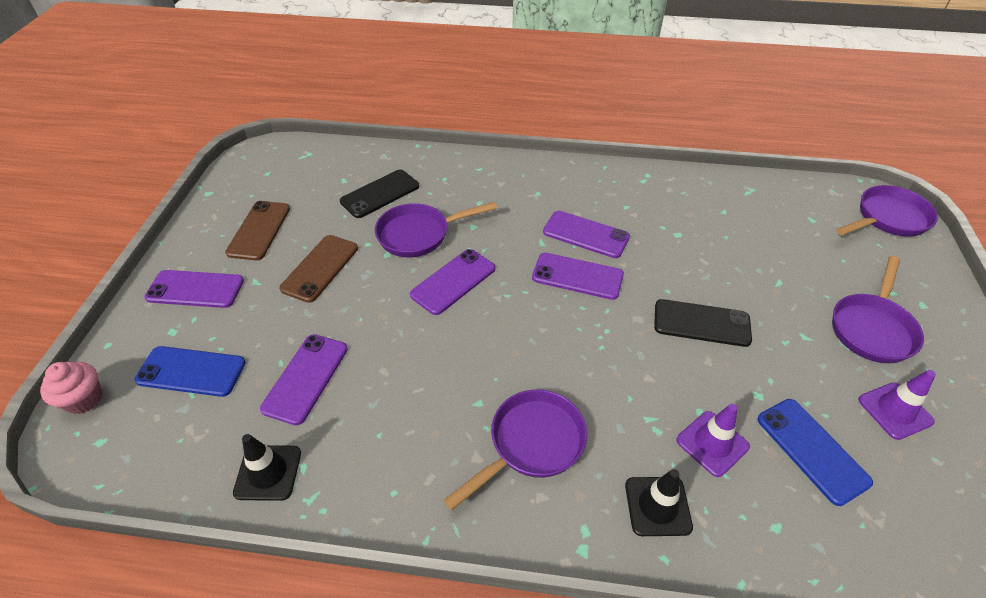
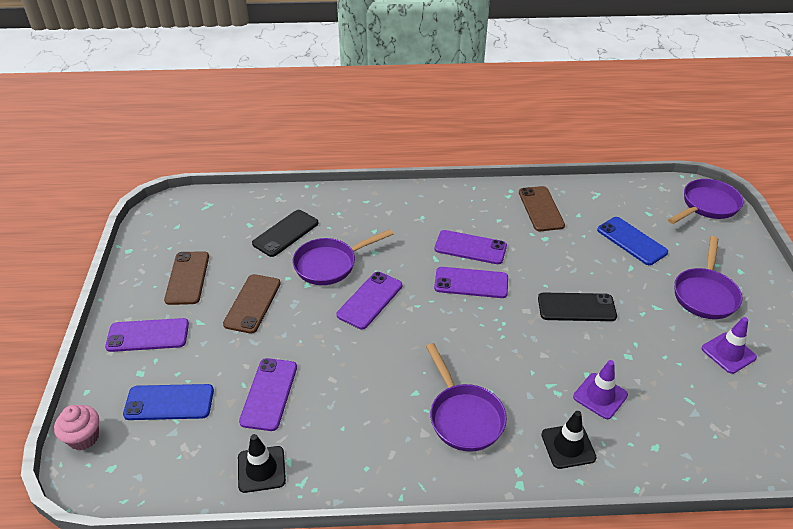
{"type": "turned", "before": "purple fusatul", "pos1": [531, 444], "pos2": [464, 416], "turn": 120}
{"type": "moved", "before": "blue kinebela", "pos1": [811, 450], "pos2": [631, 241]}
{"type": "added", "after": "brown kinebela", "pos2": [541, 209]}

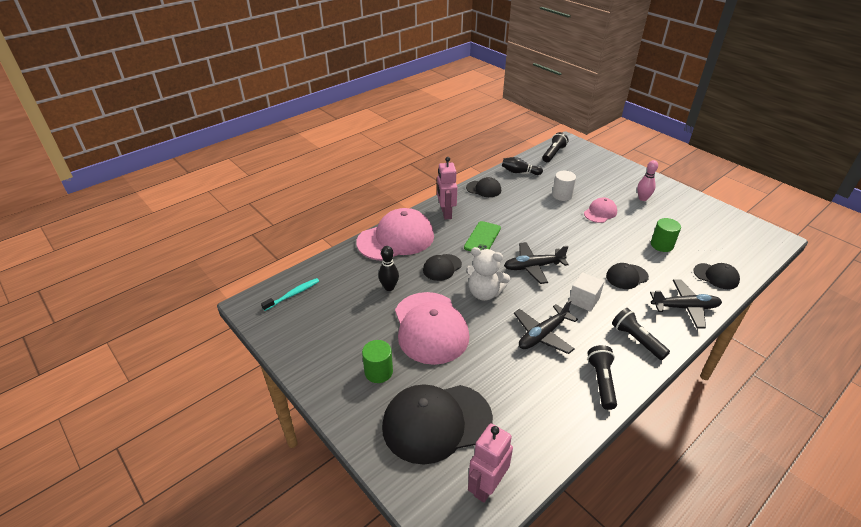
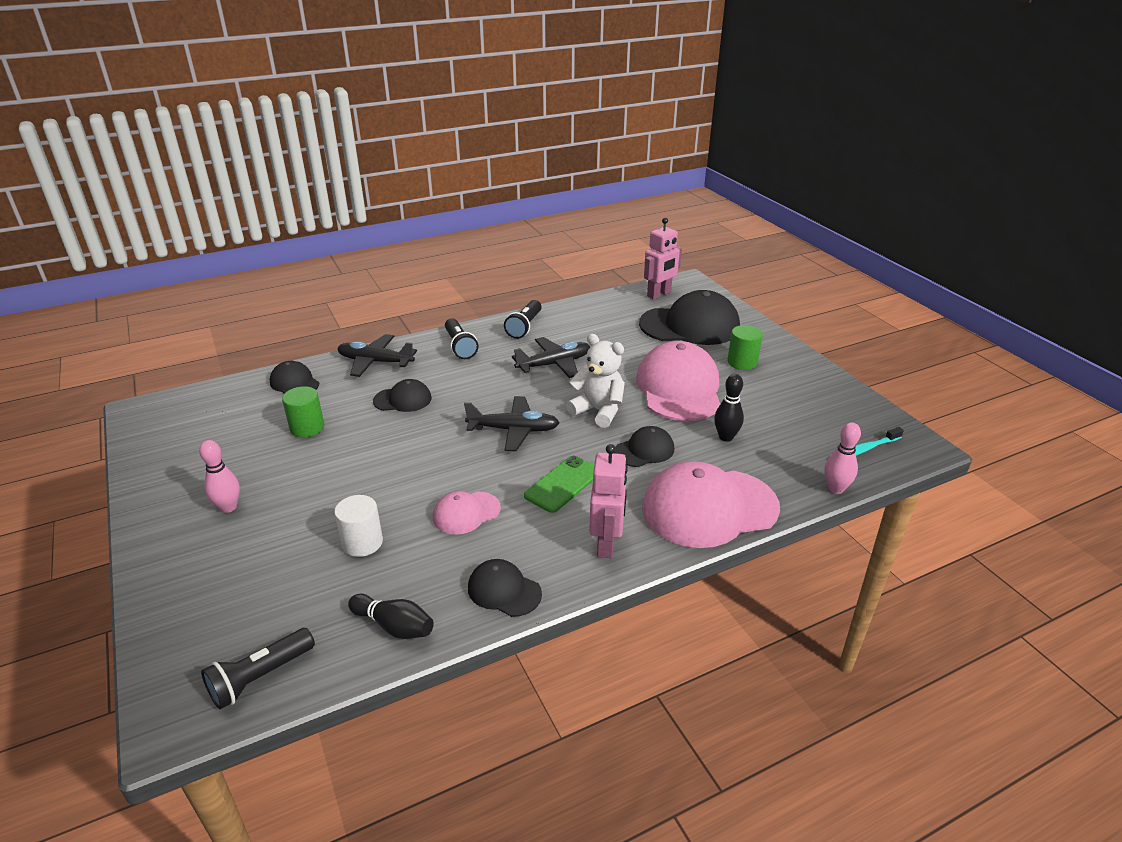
{"type": "moved", "before": "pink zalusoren", "pos1": [600, 212], "pos2": [466, 513]}
{"type": "removed", "before": "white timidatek", "pos1": [584, 300]}
{"type": "added", "after": "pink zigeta", "pos2": [835, 489]}

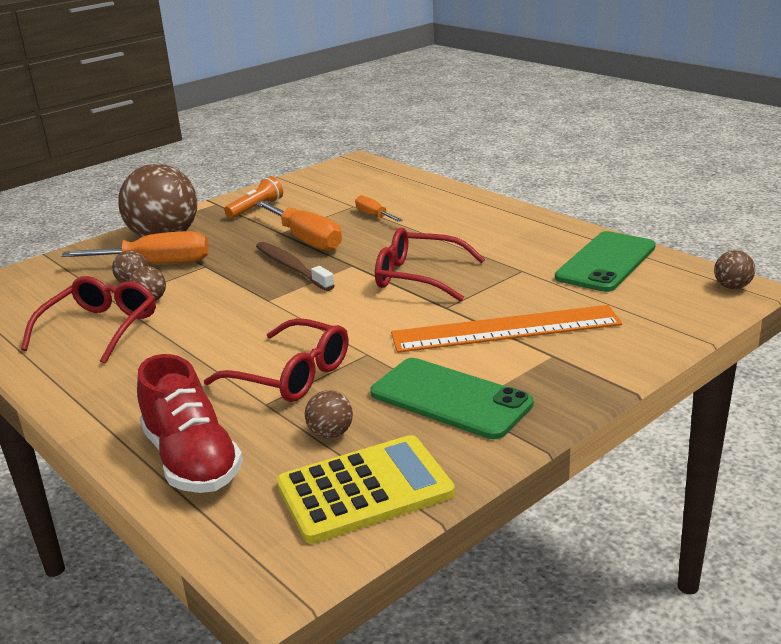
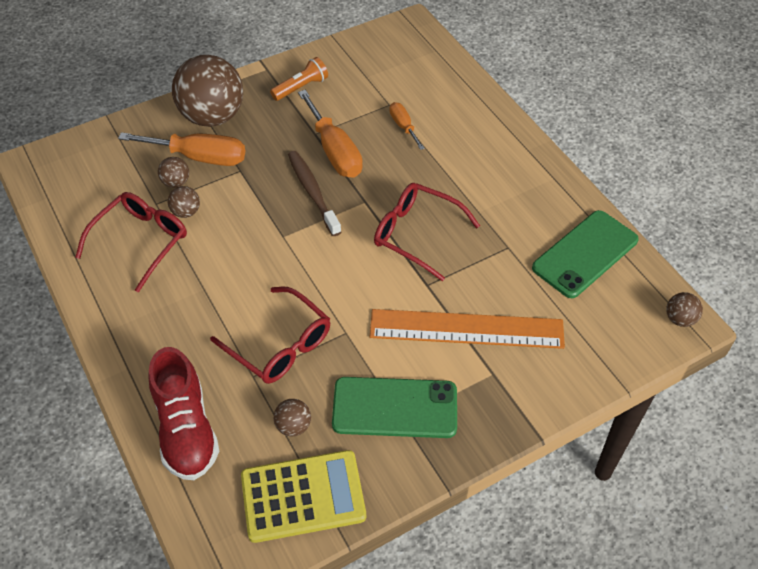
{"type": "turned", "before": "green kinebela", "pos1": [450, 398], "pos2": [395, 408], "turn": -45}

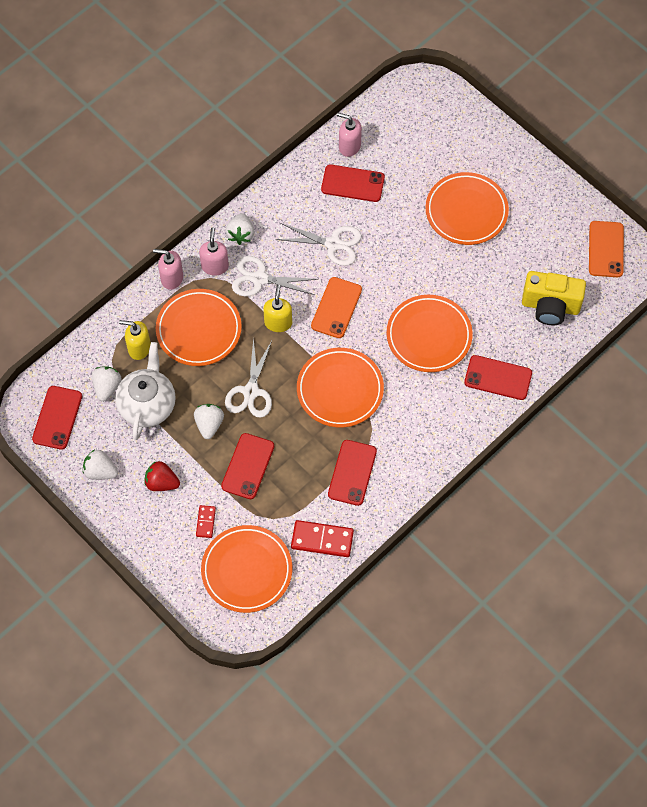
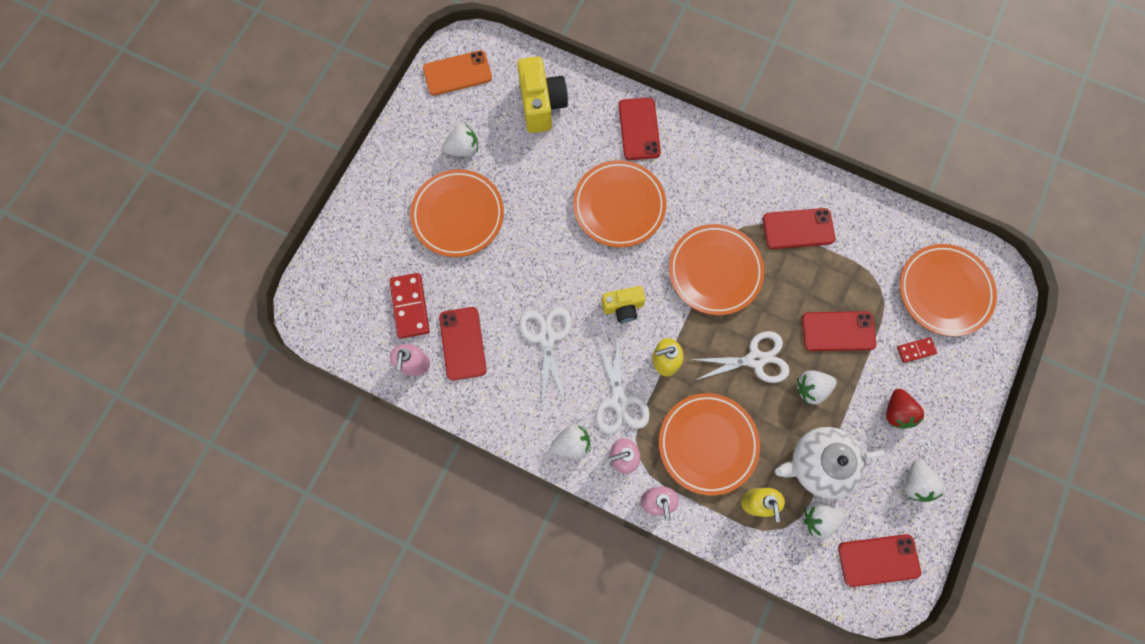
{"type": "replaced", "before": "orange kinebela", "after": "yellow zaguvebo", "pos1": [336, 308], "pos2": [623, 307]}
{"type": "moved", "before": "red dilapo", "pos1": [322, 539], "pos2": [410, 306]}
{"type": "added", "after": "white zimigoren", "pos2": [463, 149]}

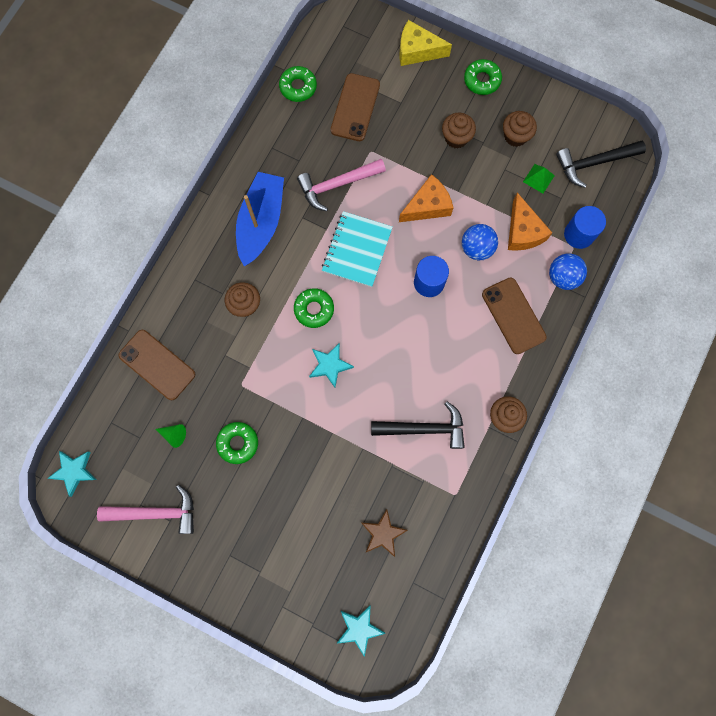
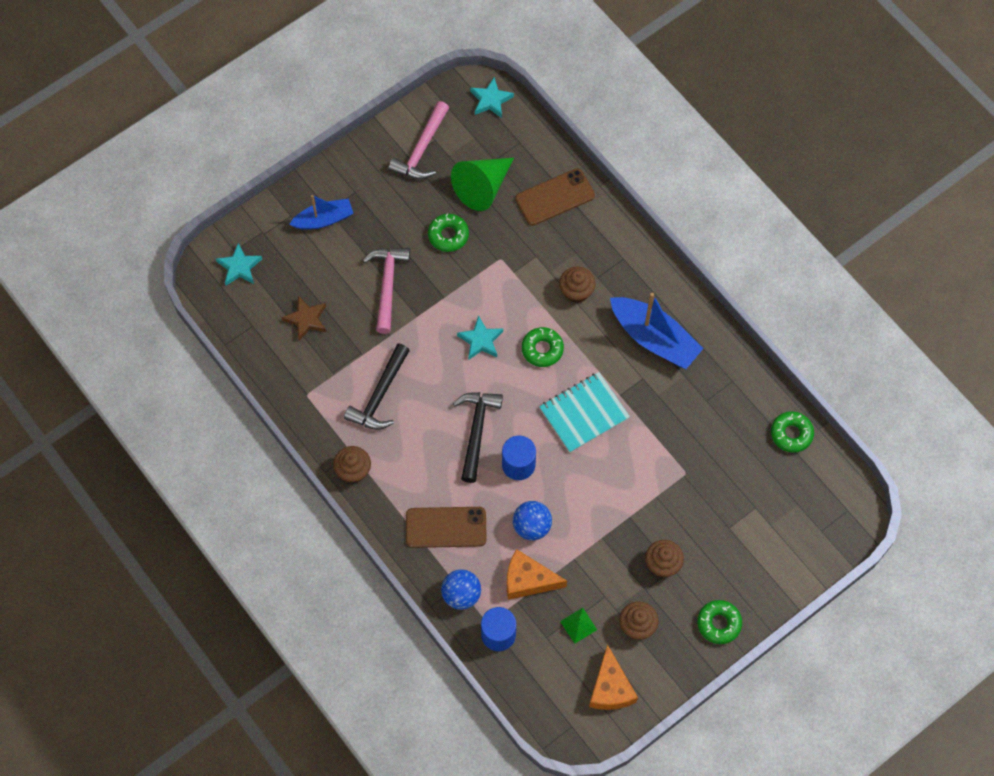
{"type": "removed", "before": "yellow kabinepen", "pos1": [417, 51]}
{"type": "removed", "before": "brown kinebela", "pos1": [355, 107]}
{"type": "moved", "before": "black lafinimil", "pos1": [594, 163], "pos2": [476, 431]}
{"type": "moved", "before": "pink lafinimil", "pos1": [337, 185], "pos2": [387, 285]}
{"type": "moved", "before": "orange kabinepen", "pos1": [427, 206], "pos2": [610, 688]}
{"type": "turned", "before": "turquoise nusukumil", "pos1": [357, 250], "pos2": [584, 413], "turn": -75}
{"type": "resized", "before": "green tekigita", "pos1": [174, 435], "pos2": [482, 188], "scale": 2.34}
{"type": "added", "after": "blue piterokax", "pos2": [324, 219]}

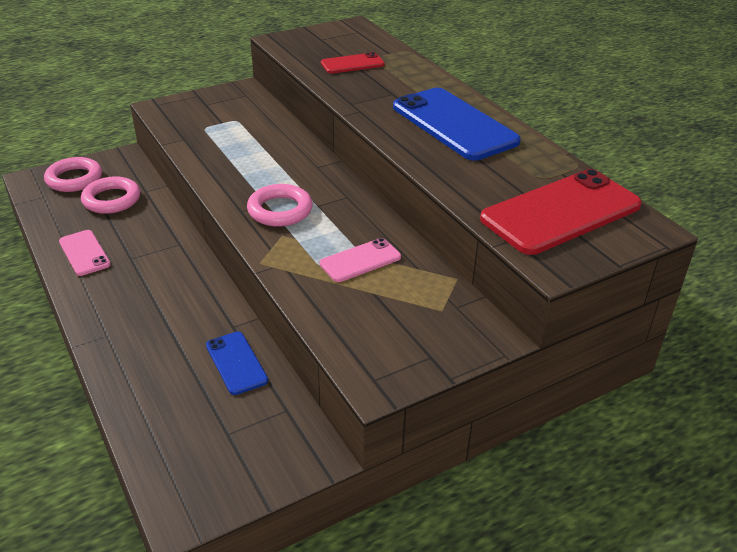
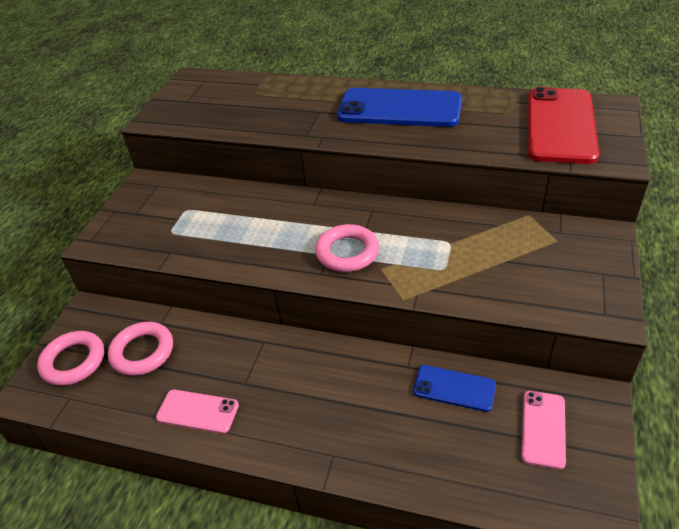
{"type": "removed", "before": "red kinebela", "pos1": [352, 64]}
{"type": "moved", "before": "pink kinebela", "pos1": [360, 260], "pos2": [543, 429]}

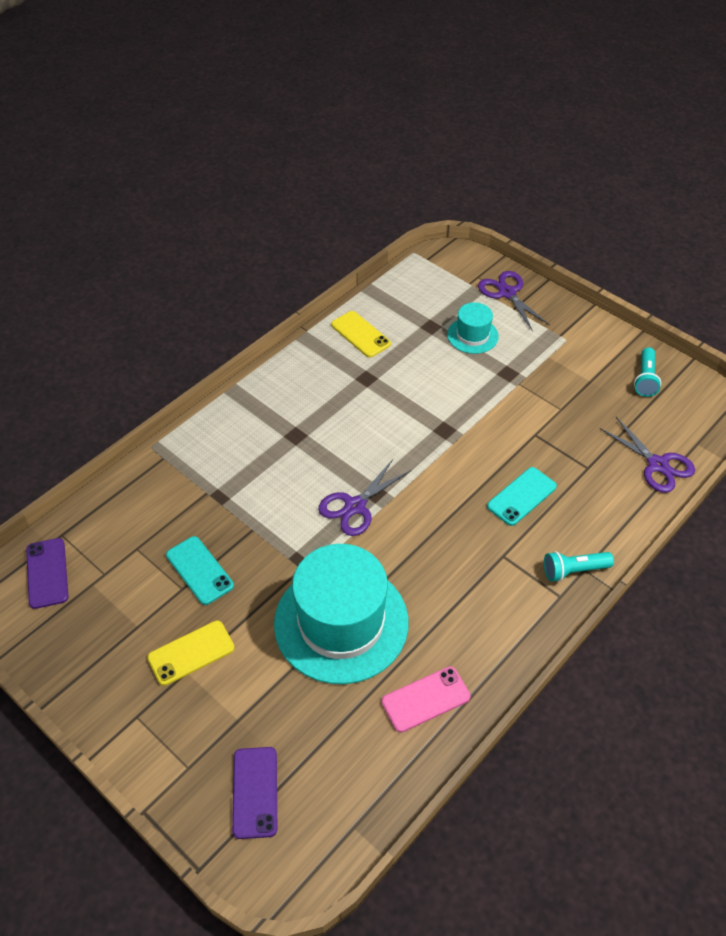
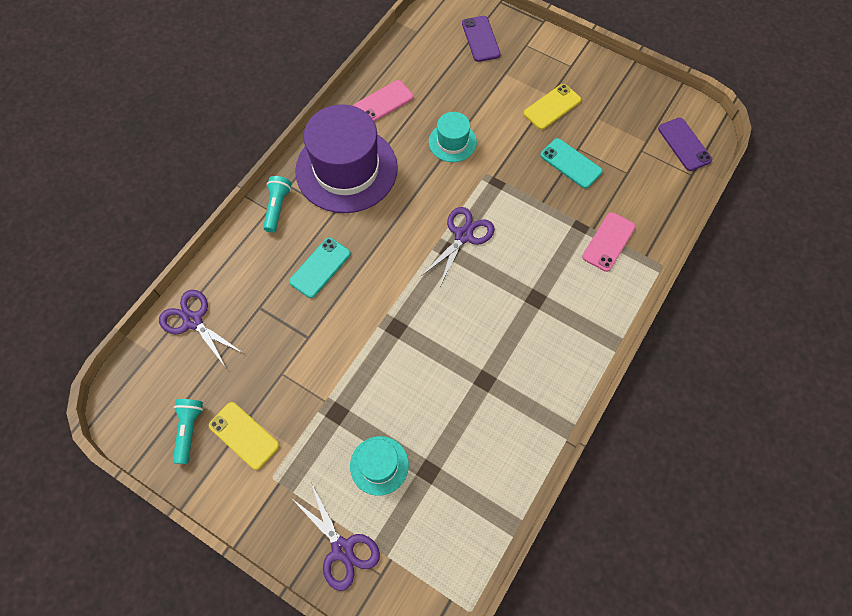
{"type": "moved", "before": "yellow kinebela", "pos1": [360, 334], "pos2": [244, 435]}
{"type": "resized", "before": "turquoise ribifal", "pos1": [341, 622], "pos2": [452, 142], "scale": 0.48}
{"type": "turned", "before": "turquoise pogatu", "pos1": [573, 570], "pos2": [277, 207], "turn": -60}
{"type": "added", "after": "purple ribifal", "pos2": [346, 169]}
{"type": "added", "after": "pink kinebela", "pos2": [608, 242]}

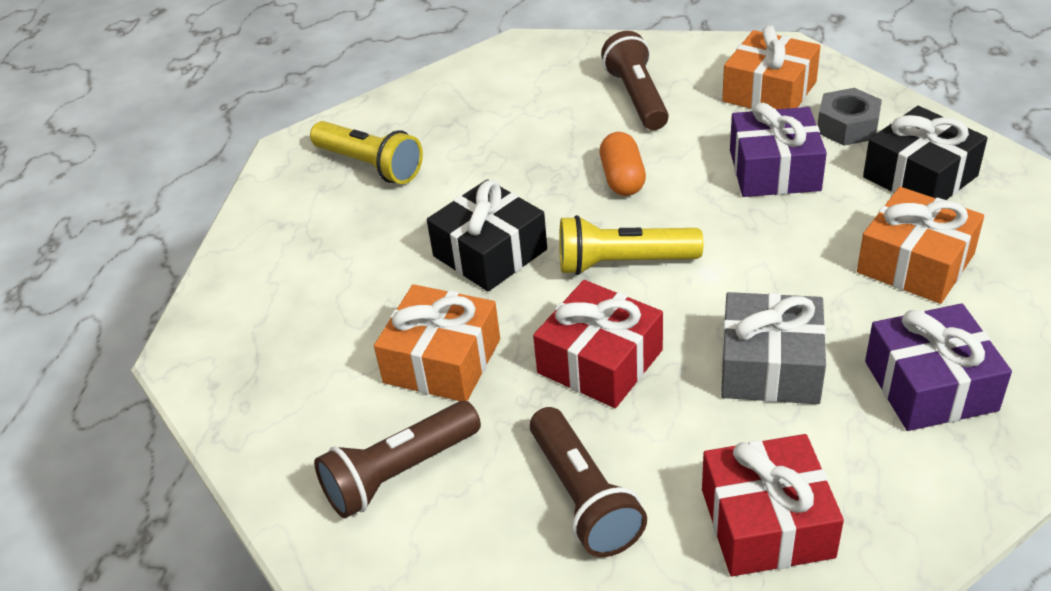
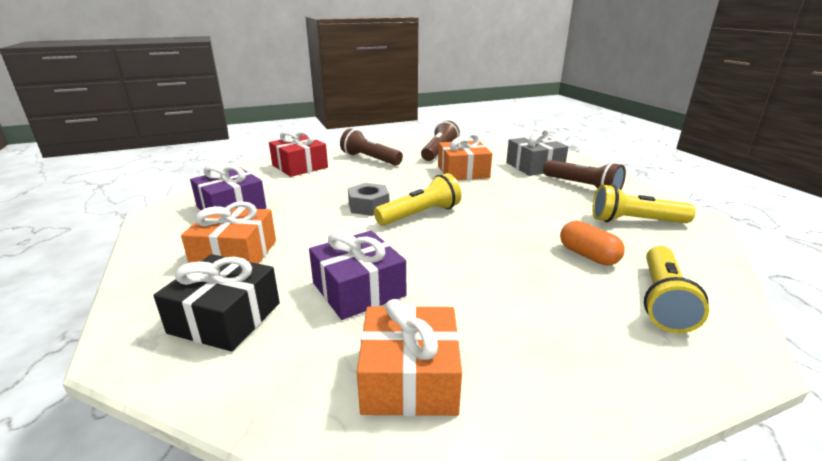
{"type": "moved", "before": "brown pogatu", "pos1": [637, 97], "pos2": [582, 187]}
{"type": "moved", "before": "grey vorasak", "pos1": [847, 126], "pos2": [369, 206]}
{"type": "moved", "before": "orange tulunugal", "pos1": [622, 179], "pos2": [588, 255]}
{"type": "removed", "before": "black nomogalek", "pos1": [490, 253]}
{"type": "removed", "before": "red nomogalek", "pos1": [600, 361]}
{"type": "moved", "before": "grey nomogalek", "pos1": [770, 366], "pos2": [534, 166]}
{"type": "added", "after": "yellow pogatu", "pos2": [662, 300]}

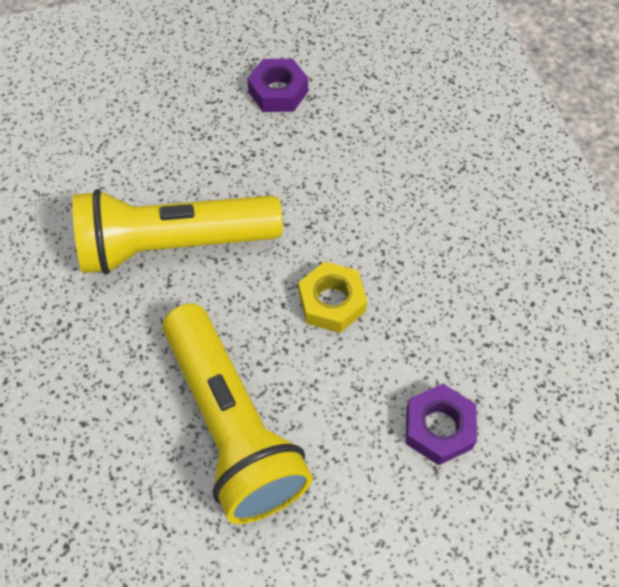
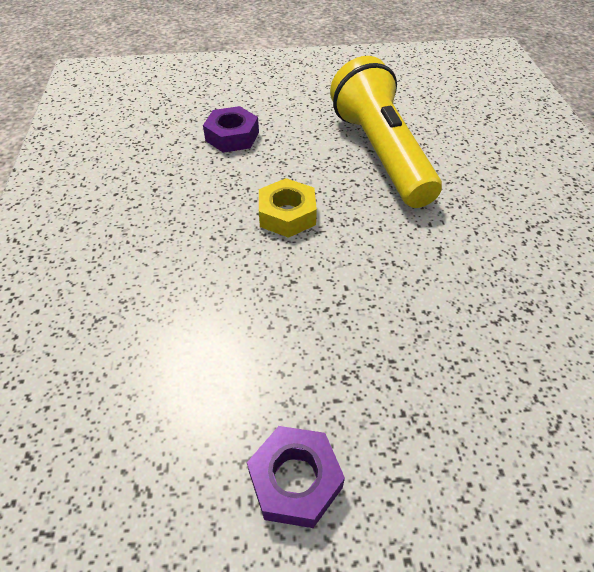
{"type": "removed", "before": "yellow pogatu", "pos1": [174, 245]}

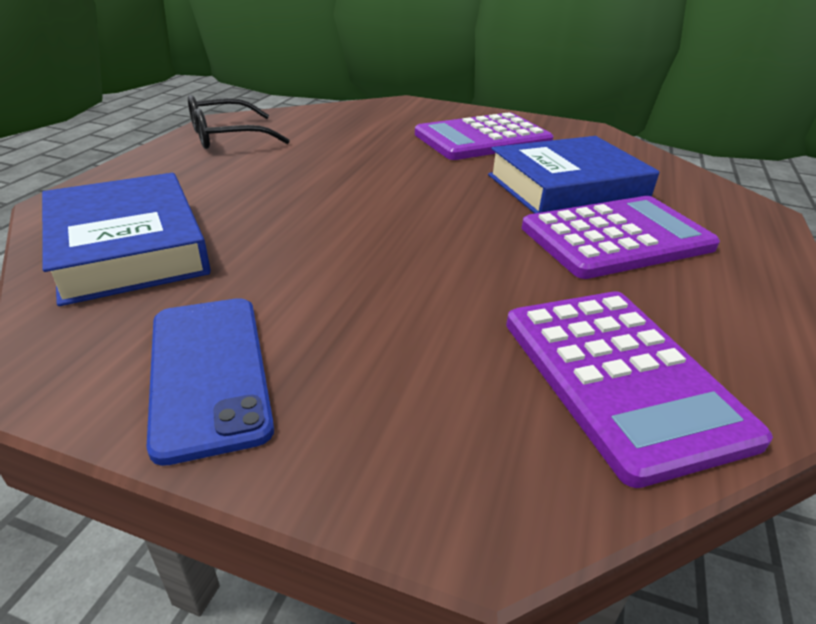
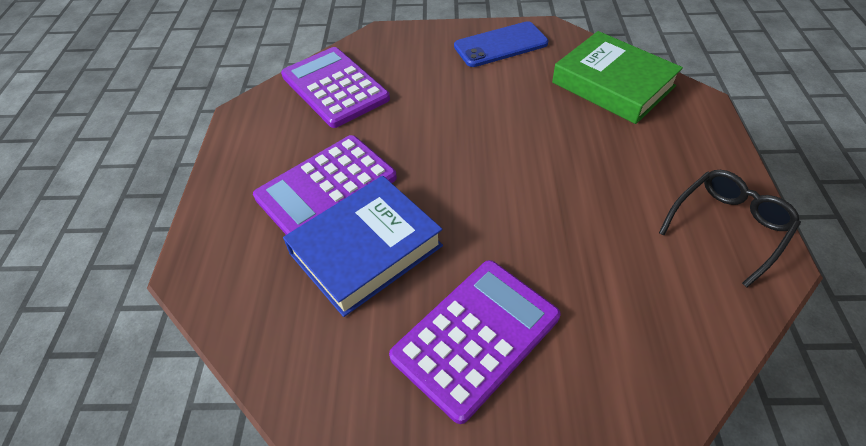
{"type": "recoloured", "before": "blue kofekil", "after": "green kofekil", "pos1": [128, 248], "pos2": [613, 84]}
{"type": "turned", "before": "blue kinebela", "pos1": [209, 372], "pos2": [501, 45], "turn": -75}

